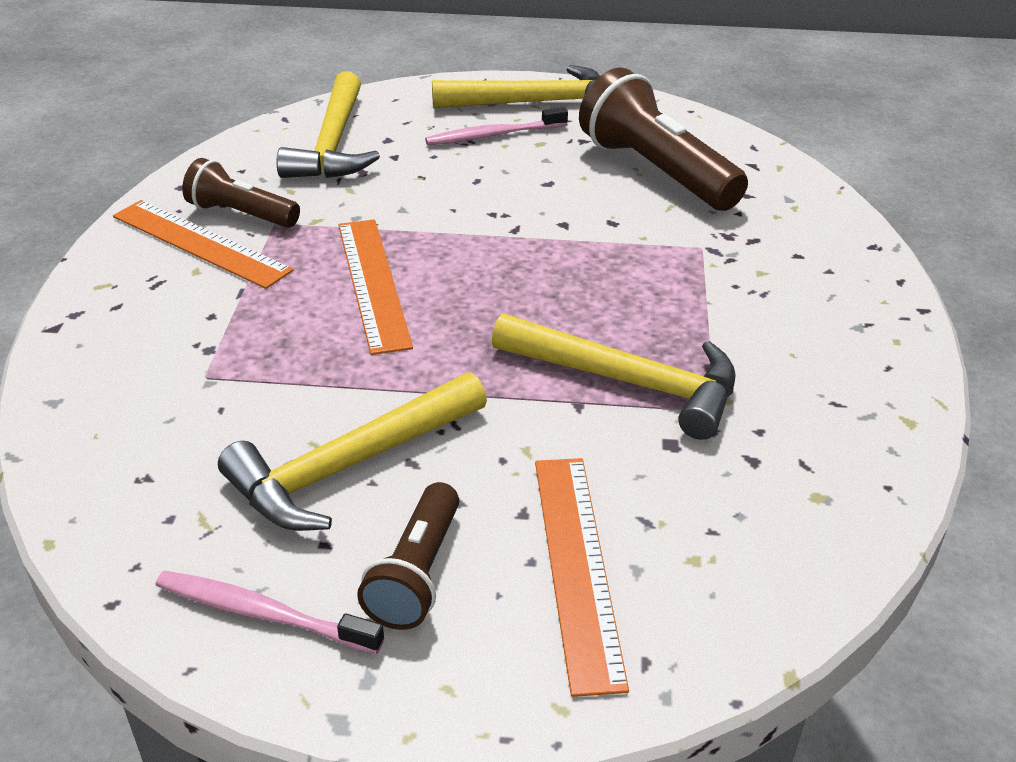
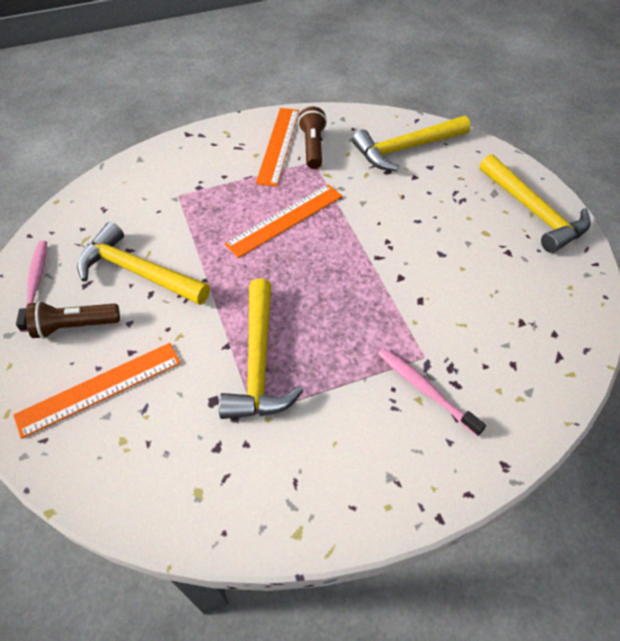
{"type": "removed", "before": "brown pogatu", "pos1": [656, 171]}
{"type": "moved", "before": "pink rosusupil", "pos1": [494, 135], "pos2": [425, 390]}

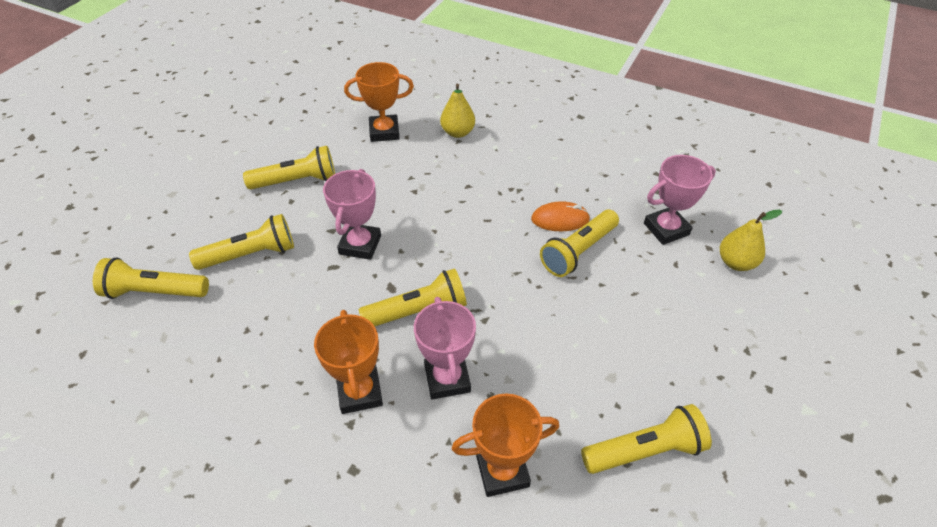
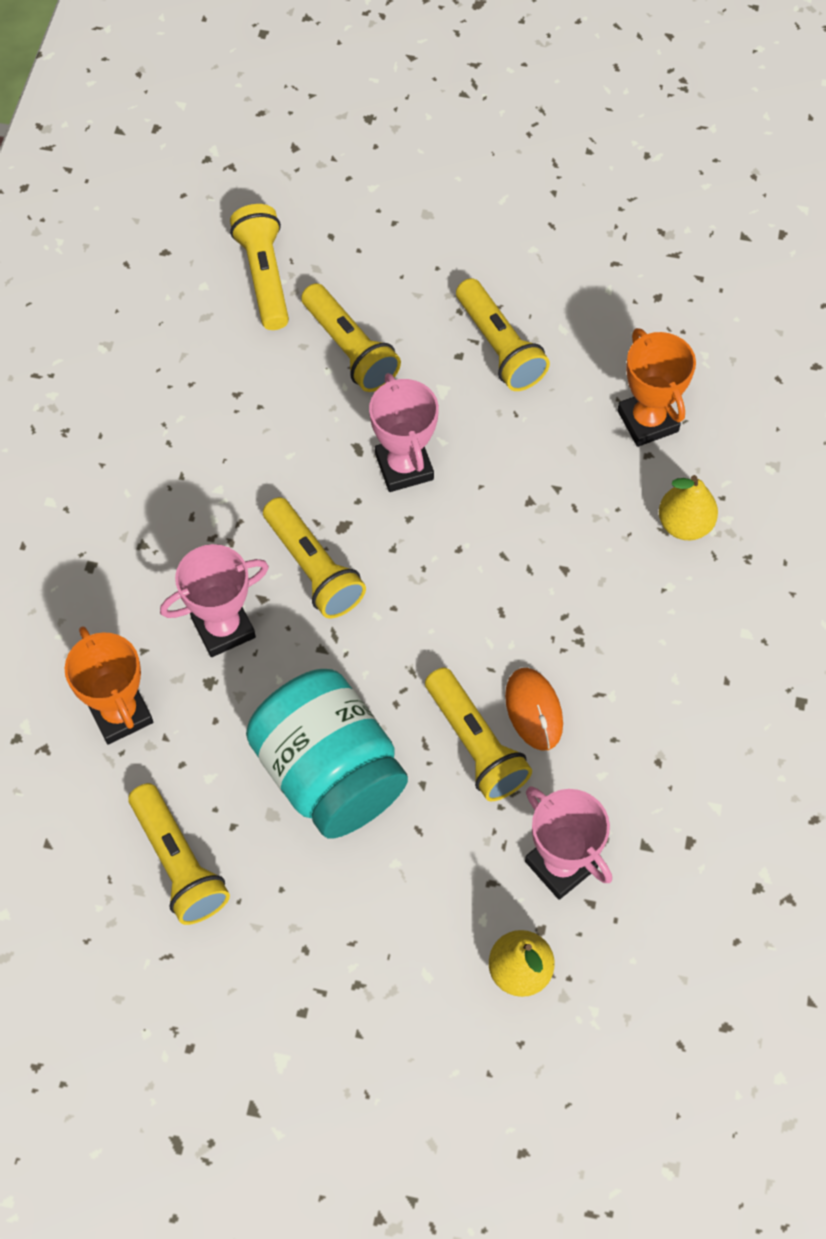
{"type": "turned", "before": "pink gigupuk", "pos1": [360, 245], "pos2": [404, 467], "turn": 75}
{"type": "turned", "before": "yellow pogatu", "pos1": [578, 251], "pos2": [475, 744], "turn": -150}
{"type": "removed", "before": "orange gigupuk", "pos1": [360, 392]}
{"type": "added", "after": "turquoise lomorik", "pos2": [329, 772]}

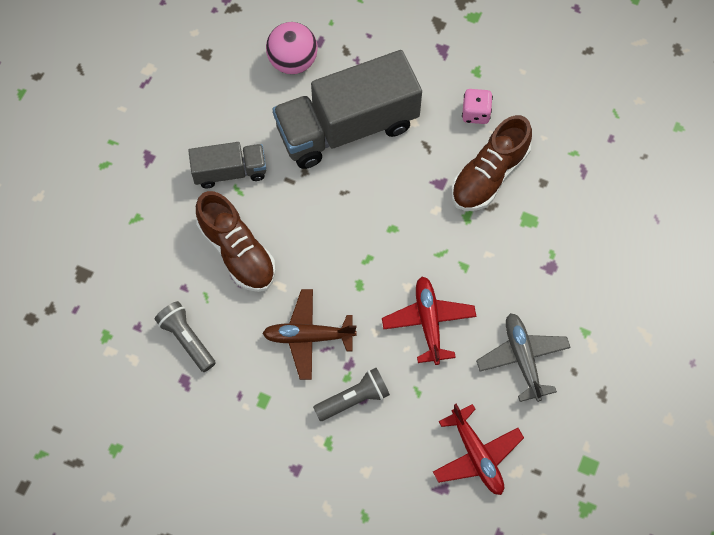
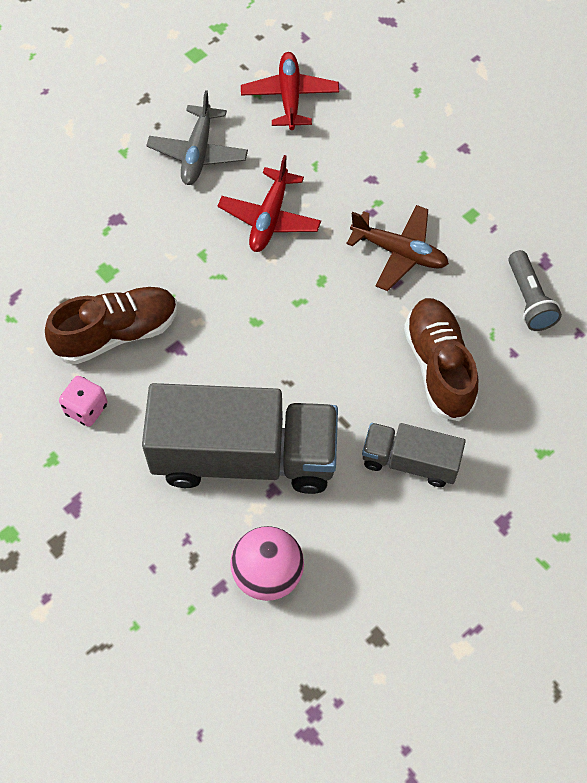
{"type": "removed", "before": "grey pogatu", "pos1": [354, 399]}

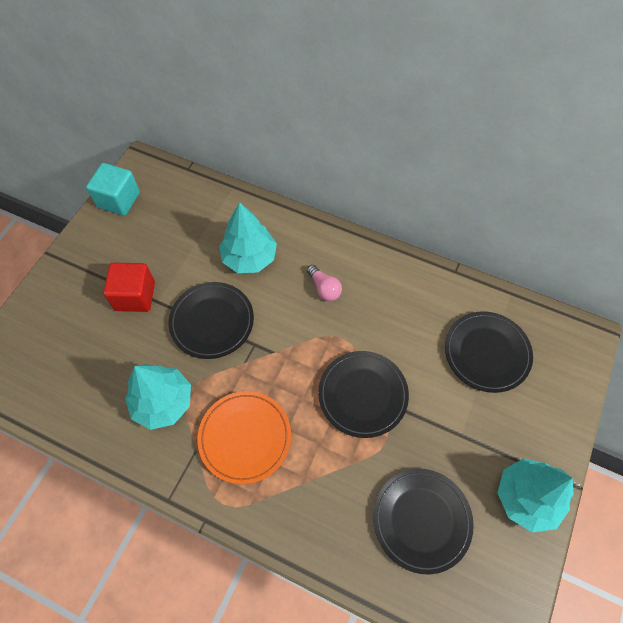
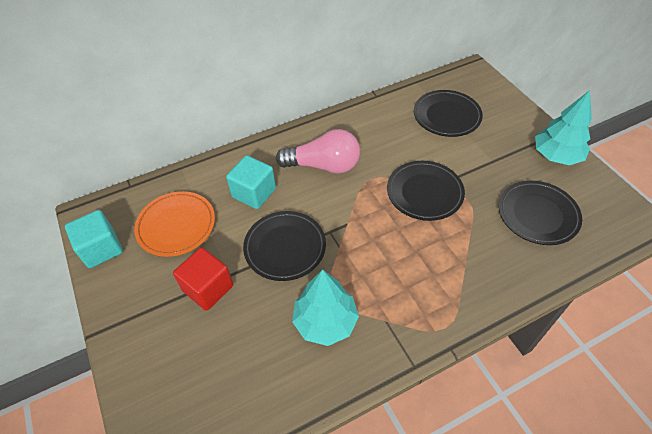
{"type": "replaced", "before": "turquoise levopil", "after": "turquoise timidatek", "pos1": [249, 258], "pos2": [254, 193]}
{"type": "resized", "before": "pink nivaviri", "pos1": [324, 288], "pos2": [323, 165], "scale": 1.97}
{"type": "moved", "before": "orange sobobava", "pos1": [245, 437], "pos2": [176, 226]}

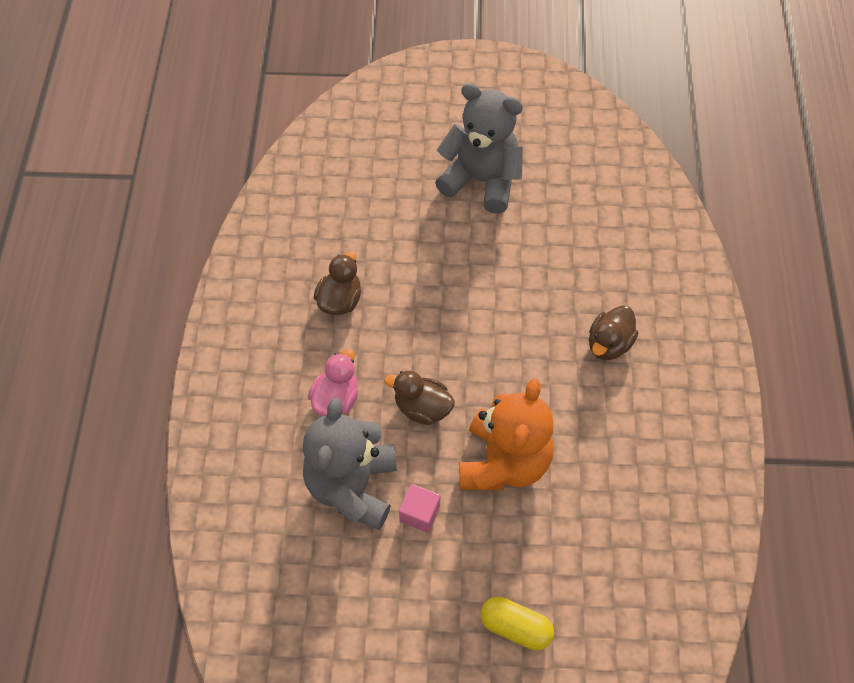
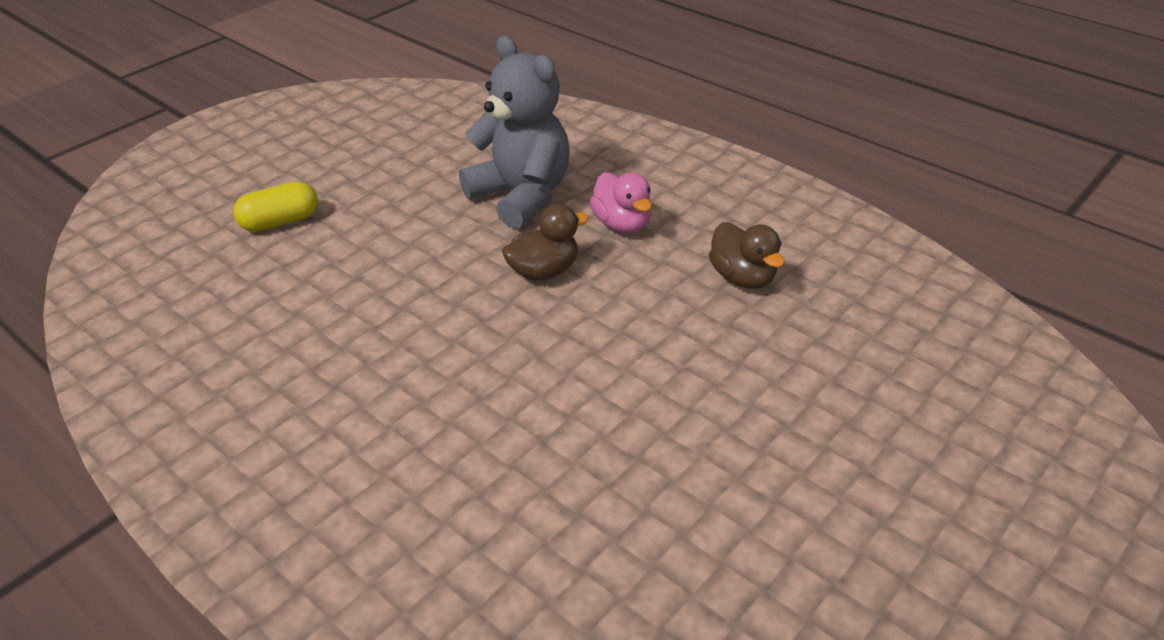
{"type": "removed", "before": "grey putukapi", "pos1": [481, 180]}
{"type": "removed", "before": "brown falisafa", "pos1": [609, 344]}
{"type": "removed", "before": "orange putukapi", "pos1": [503, 462]}
{"type": "removed", "before": "pink timidatek", "pos1": [419, 513]}

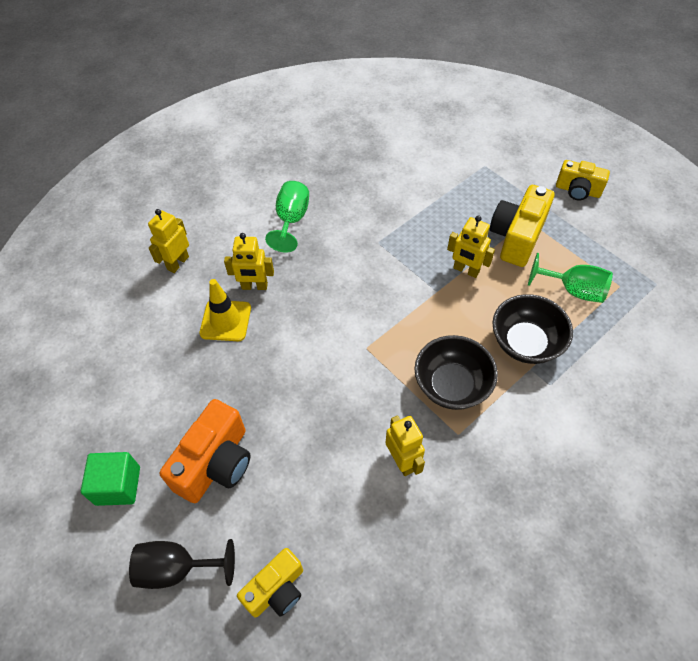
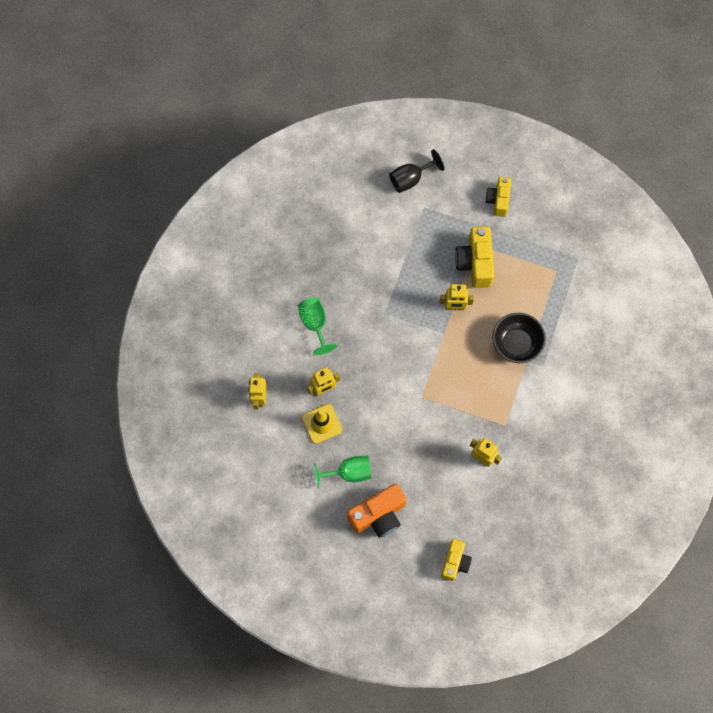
{"type": "turned", "before": "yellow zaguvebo", "pos1": [577, 190], "pos2": [498, 200], "turn": 105}
{"type": "moved", "before": "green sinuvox", "pos1": [573, 290], "pos2": [349, 473]}
{"type": "removed", "before": "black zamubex", "pos1": [451, 385]}
{"type": "turned", "before": "orange zaguvebo", "pos1": [216, 463], "pos2": [378, 515], "turn": 60}
{"type": "removed", "before": "green timidatek", "pos1": [118, 485]}
{"type": "moved", "before": "black sinuvox", "pos1": [177, 568], "pos2": [411, 179]}

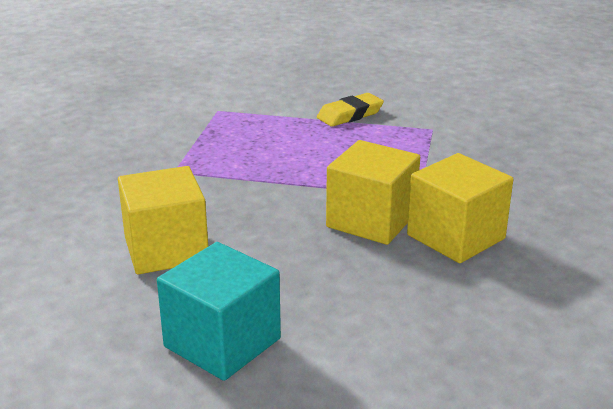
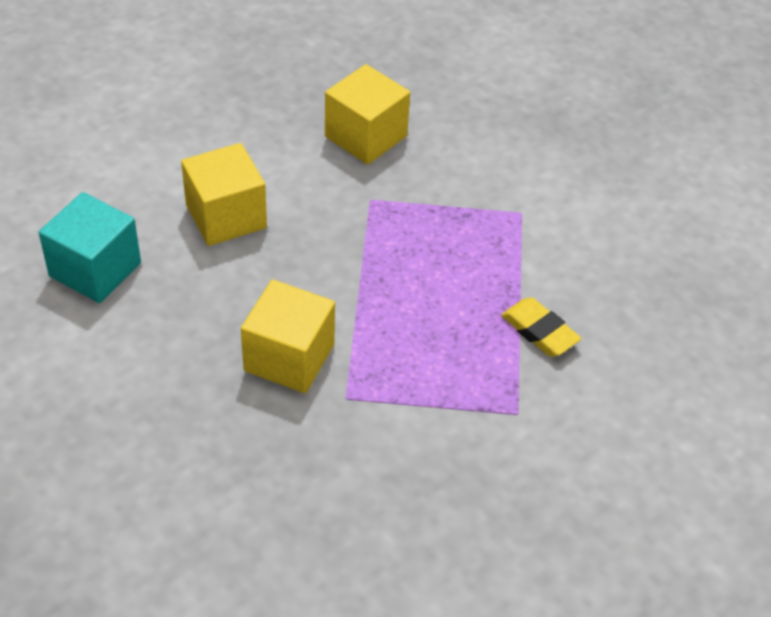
{"type": "moved", "before": "yellow timidatek", "pos1": [455, 237], "pos2": [365, 136]}

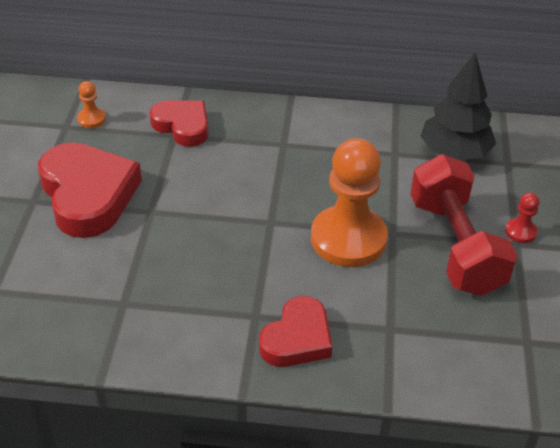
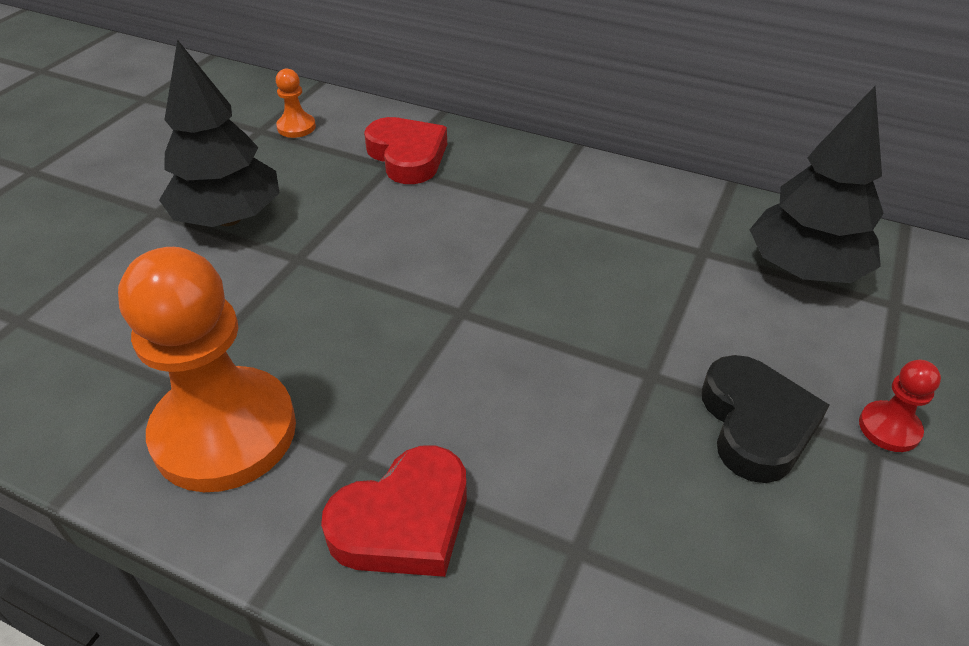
{"type": "moved", "before": "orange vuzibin", "pos1": [348, 239], "pos2": [225, 432]}
{"type": "replaced", "before": "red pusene", "after": "black levopil", "pos1": [88, 195], "pos2": [229, 218]}
{"type": "replaced", "before": "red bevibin", "after": "black pusene", "pos1": [455, 246], "pos2": [755, 424]}

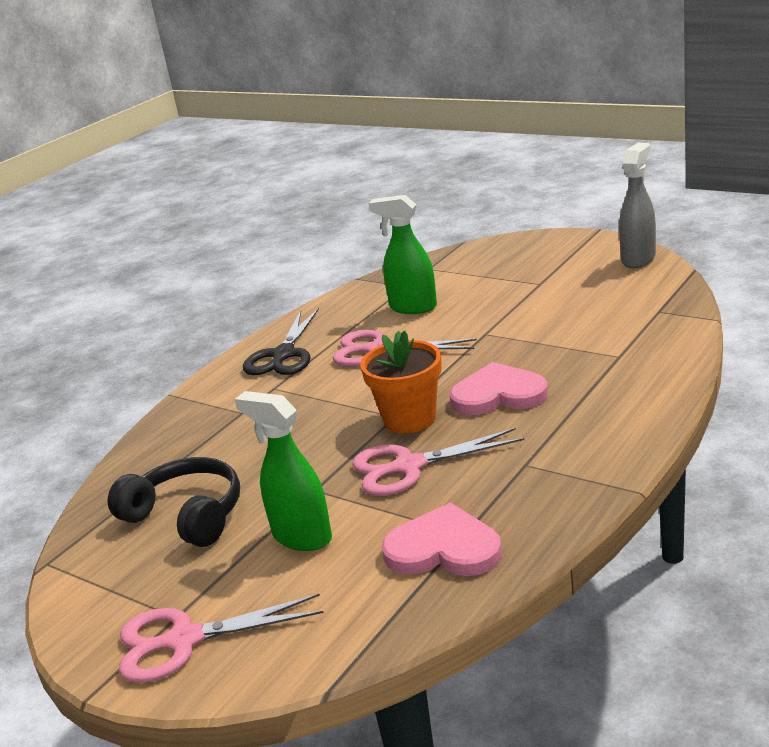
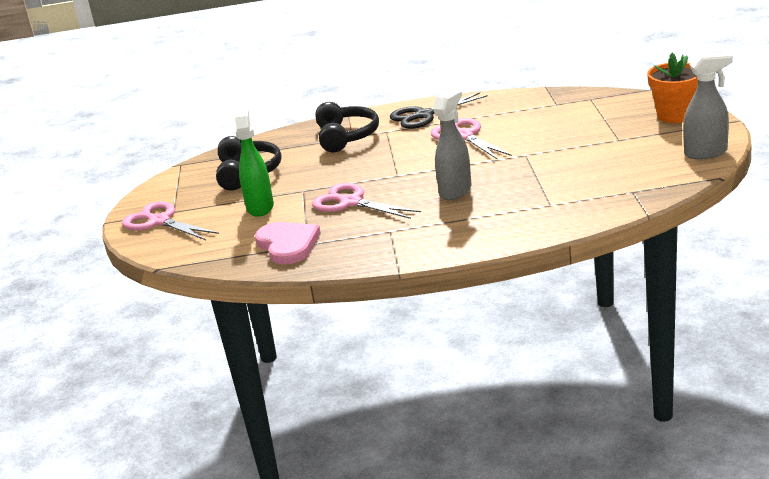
{"type": "removed", "before": "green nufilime", "pos1": [412, 307]}
{"type": "moved", "before": "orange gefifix", "pos1": [409, 419], "pos2": [675, 115]}
{"type": "replaced", "before": "pink pusene", "after": "grey nufilime", "pos1": [498, 394], "pos2": [455, 191]}
{"type": "added", "after": "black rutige", "pos2": [346, 137]}

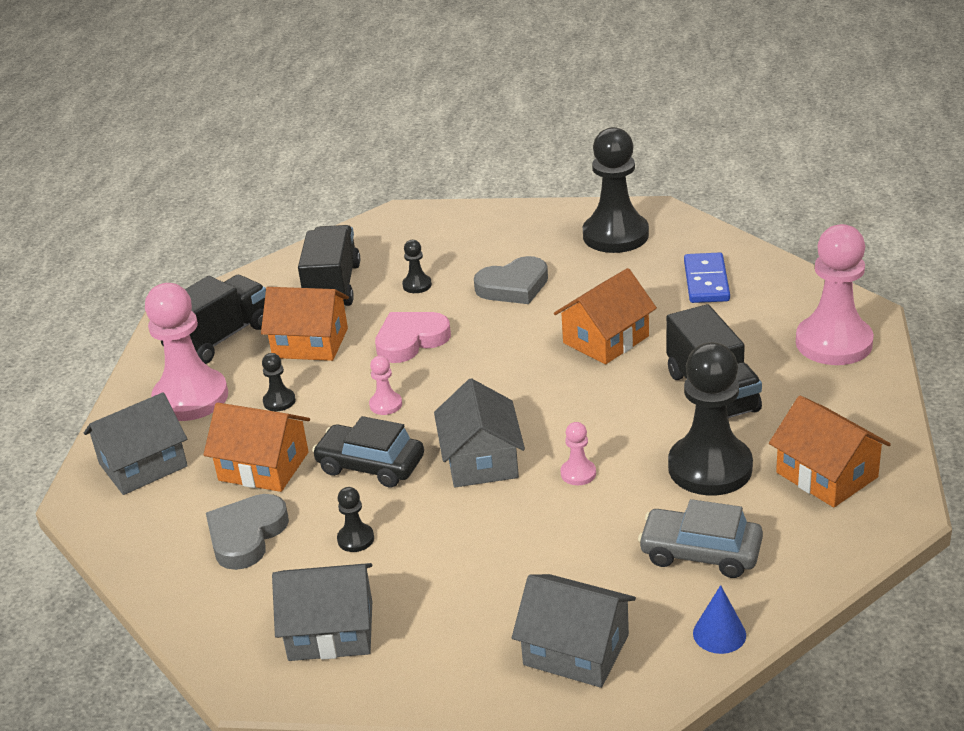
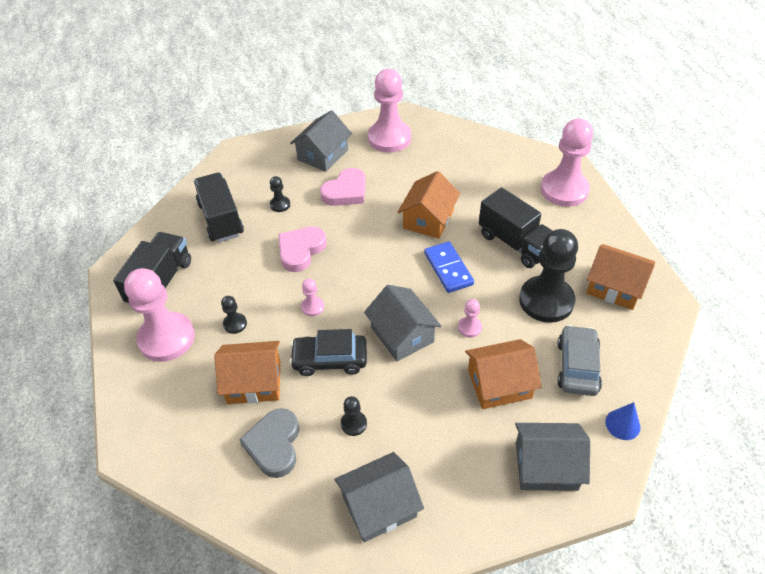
{"type": "recoloured", "before": "black vuzibin", "after": "pink vuzibin", "pos1": [615, 235], "pos2": [389, 138]}
{"type": "moved", "before": "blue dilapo", "pos1": [706, 281], "pos2": [448, 269]}
{"type": "recoloured", "before": "grey pusene", "after": "pink pusene", "pos1": [513, 286], "pos2": [346, 191]}
{"type": "moved", "before": "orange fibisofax", "pos1": [310, 343], "pos2": [499, 384]}
{"type": "moved", "before": "grey fibisofax", "pos1": [143, 465], "pos2": [323, 155]}
{"type": "turned", "before": "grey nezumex", "pos1": [700, 553], "pos2": [577, 366], "turn": 105}

